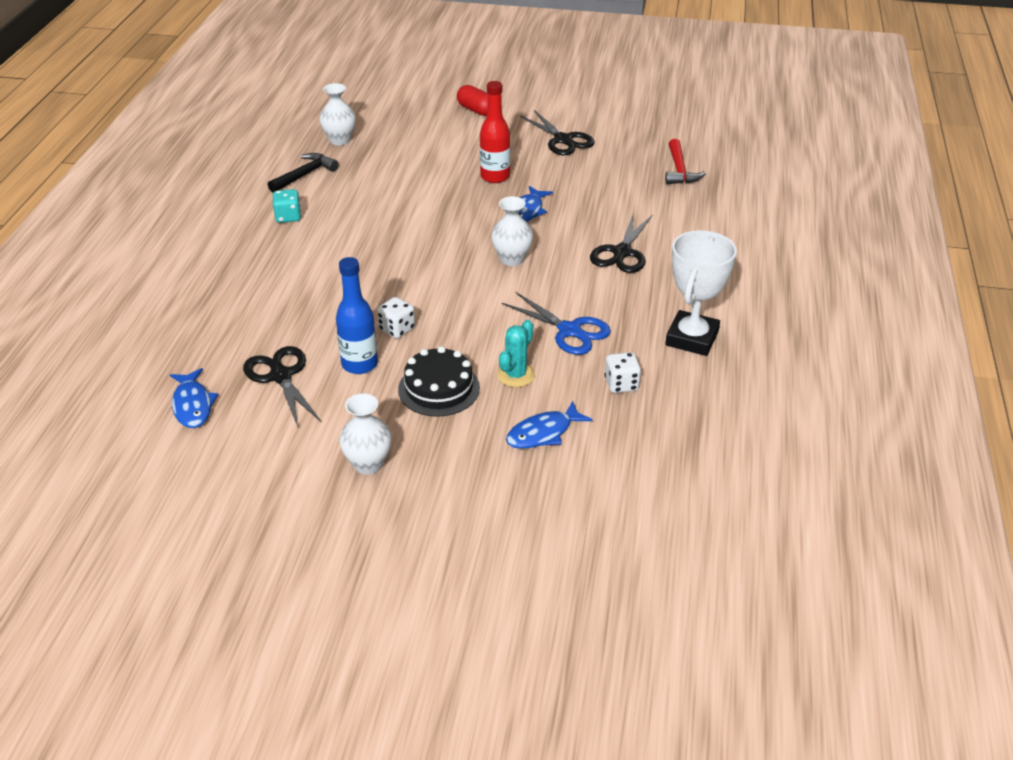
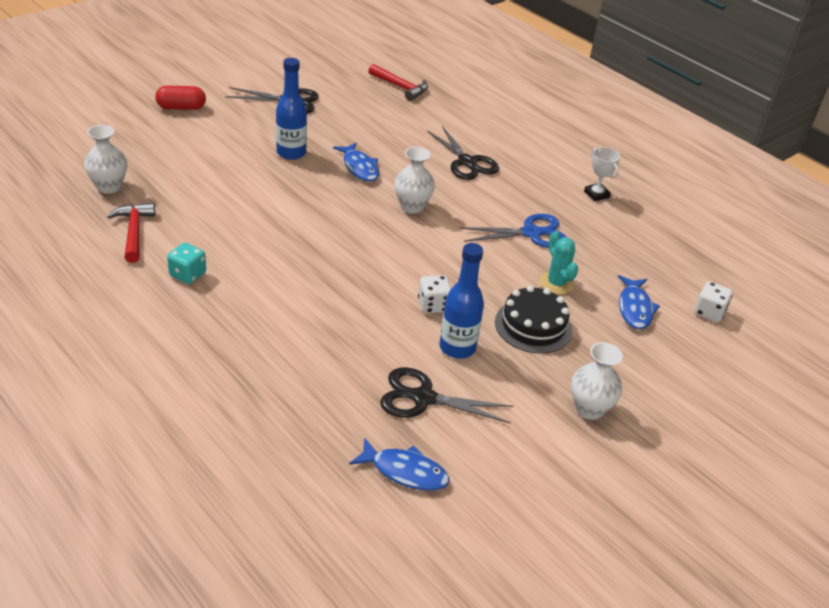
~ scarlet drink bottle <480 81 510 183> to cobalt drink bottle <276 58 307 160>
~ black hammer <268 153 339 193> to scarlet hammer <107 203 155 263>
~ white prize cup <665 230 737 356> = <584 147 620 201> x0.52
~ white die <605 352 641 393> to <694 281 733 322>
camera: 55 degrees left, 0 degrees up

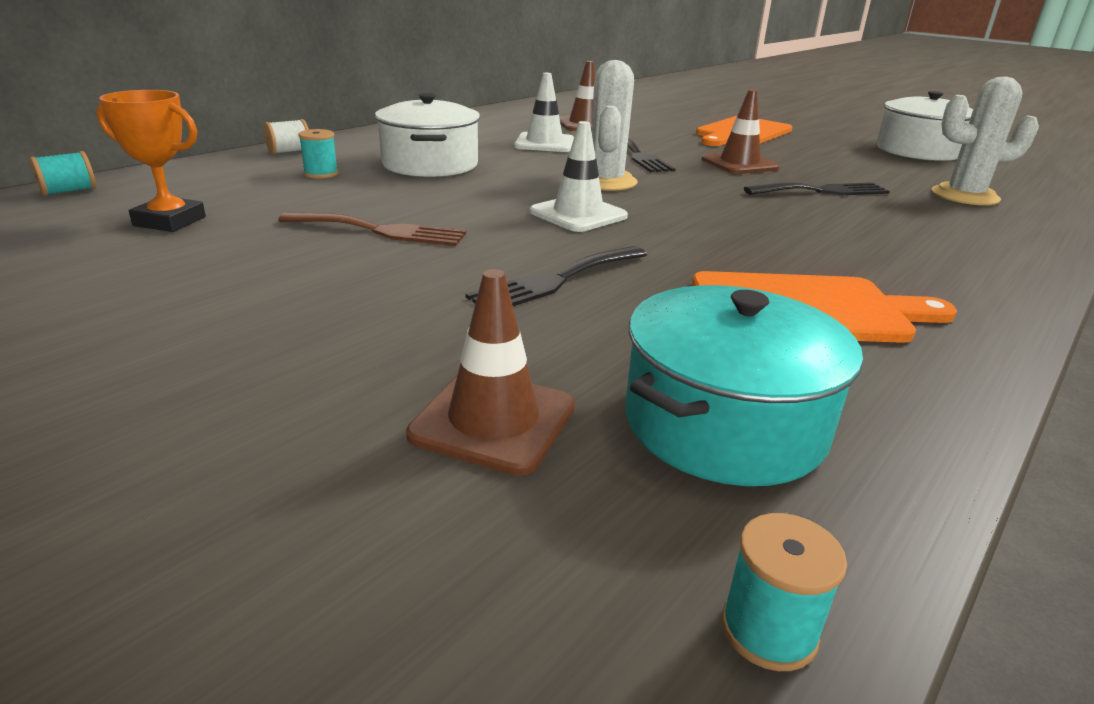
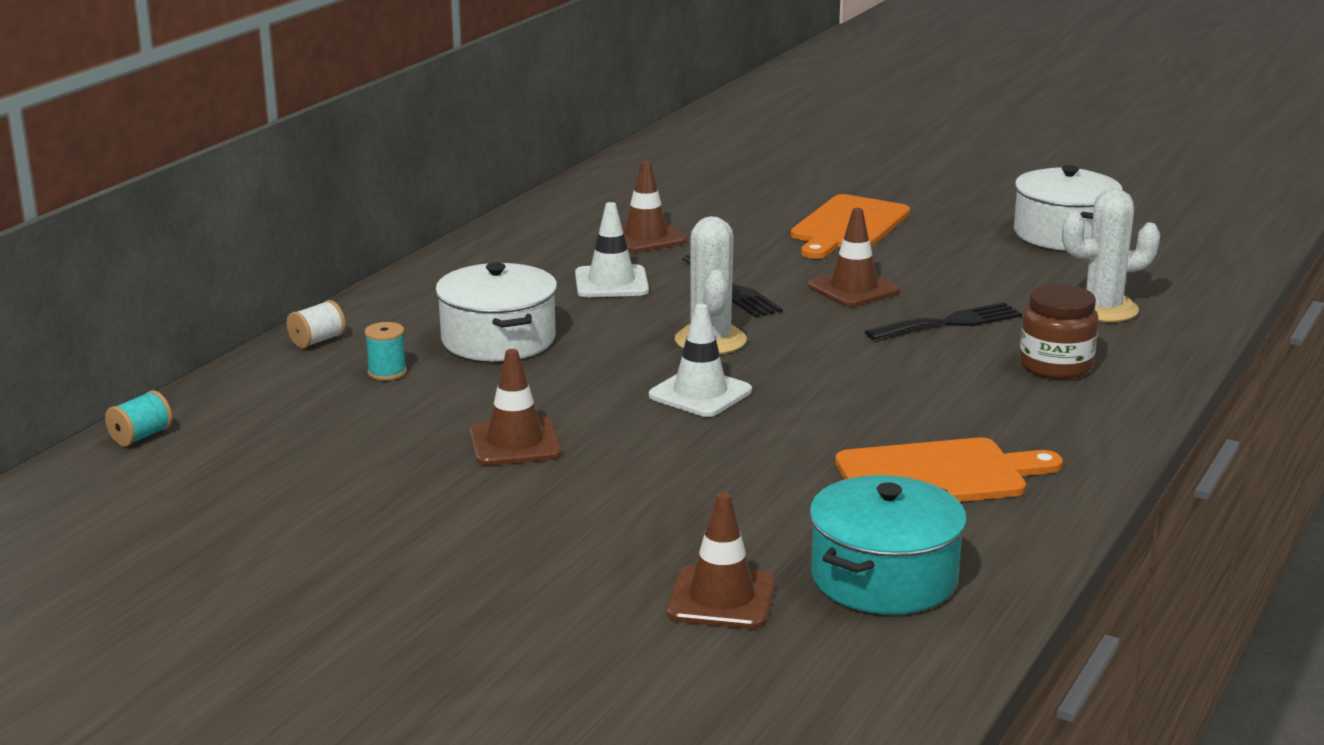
- bright orange prize cup <97 90 206 232>
~ dark brown dinner fork <278 212 466 246> to dark brown road cone <469 349 562 466>
- black dinner fork <465 246 647 306>
- turquoise bobbin <722 513 847 671>
+ dark brown jam jar <1020 284 1099 379>
camera: 10 degrees left, 5 degrees down

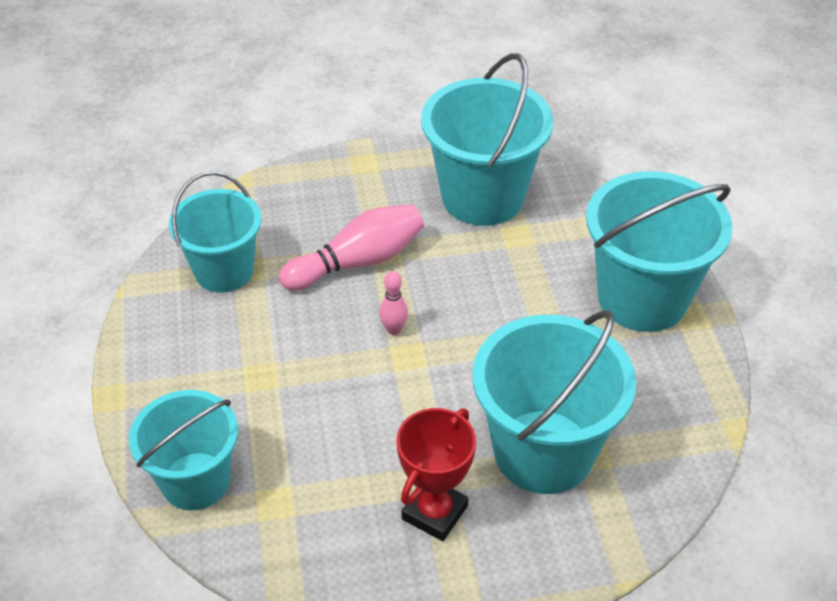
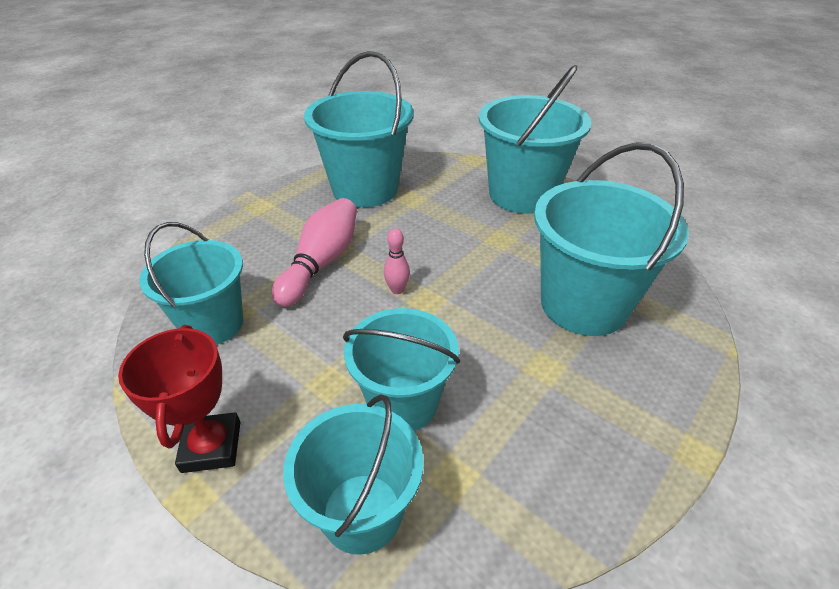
~ scarlet prize cup <397 408 476 541> to <118 325 241 473>
+ turquoise sand bucket <343 308 460 431>
camera: 40 degrees left, 5 degrees down

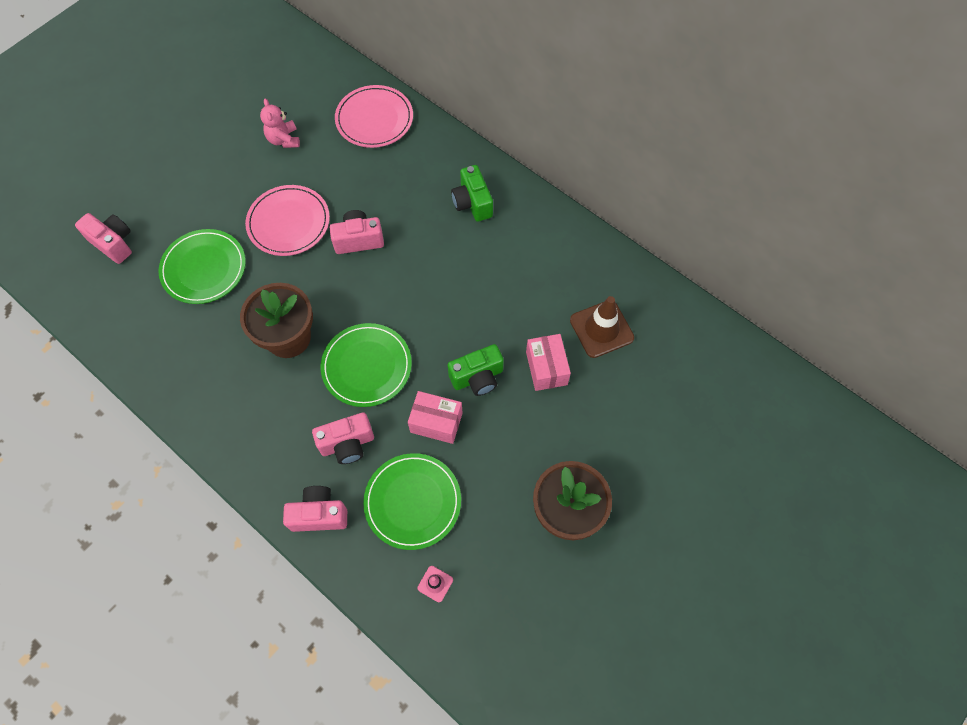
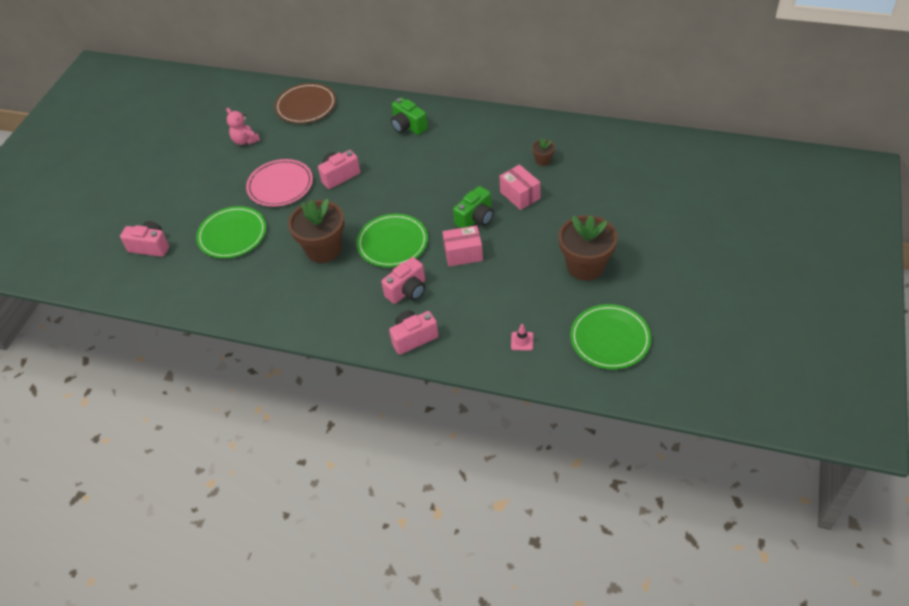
~ rose-pink flat dish <335 85 413 148> to dark brown flat dish <275 83 336 124>
~ dark brown road cone <570 296 634 358> to dark brown flower pot <532 139 555 166>
~ green flat dish <363 453 461 550> to <570 304 651 369>
camera: 20 degrees left, 15 degrees down

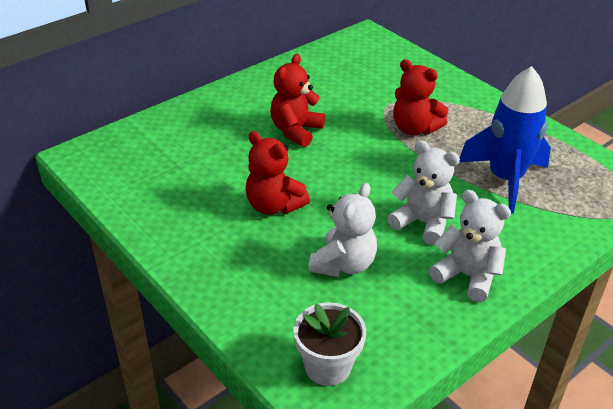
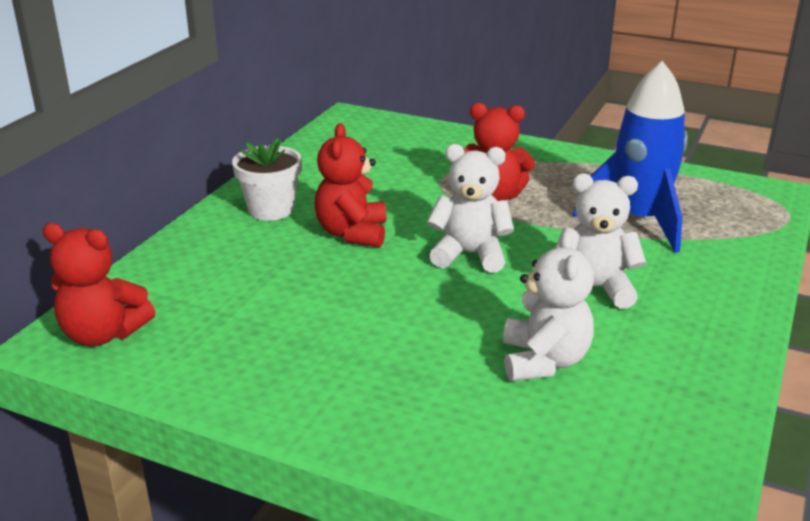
~ scarlet teddy bear <246 131 310 215> to <43 223 156 346>
~ white teddy bear <429 190 511 302> to <427 144 514 273>
~ white flower pot <293 302 366 386> to <232 138 302 221>
camera: 25 degrees left, 10 degrees down

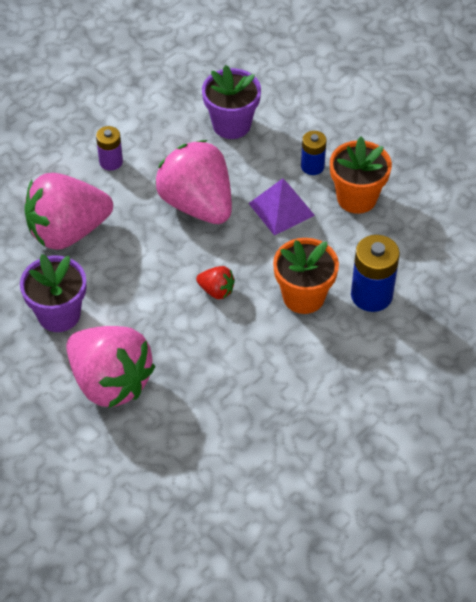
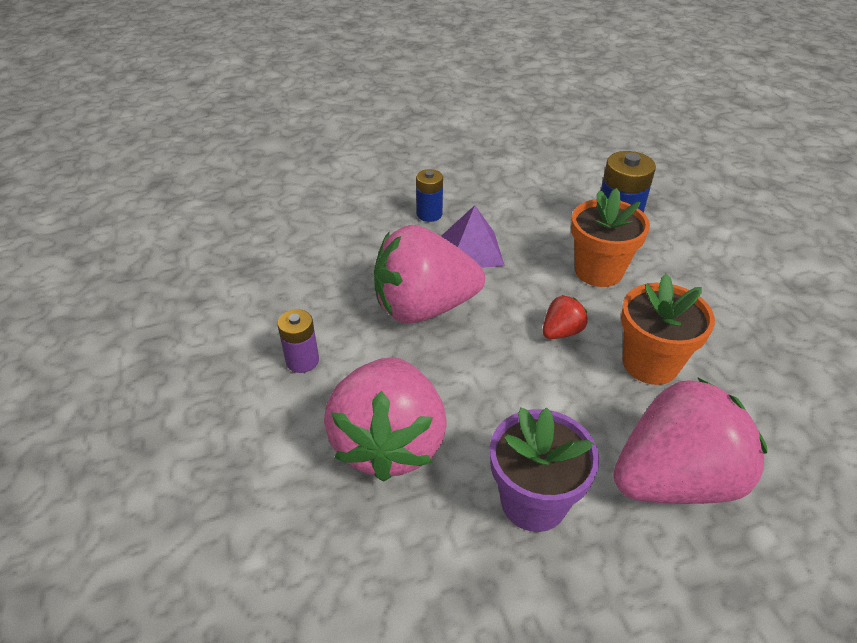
- violet flower pot <202 65 261 139>
~ bright orange flower pot <330 136 392 214> to <621 274 715 385>
camera: 65 degrees left, 10 degrees down

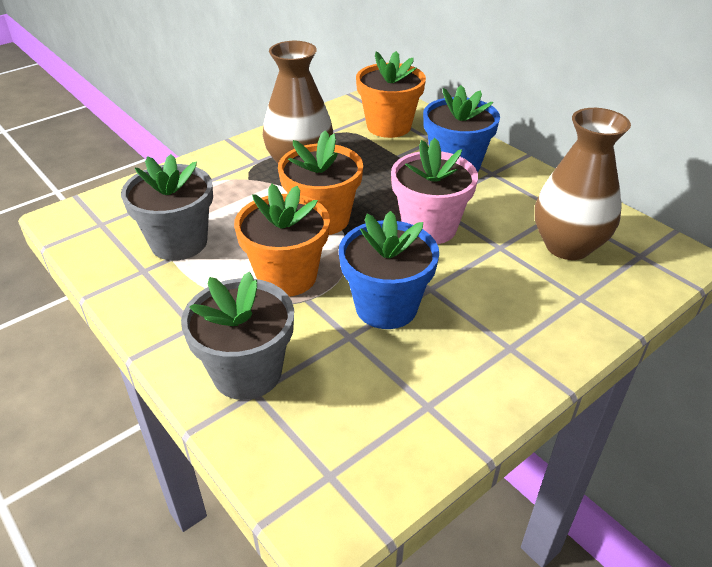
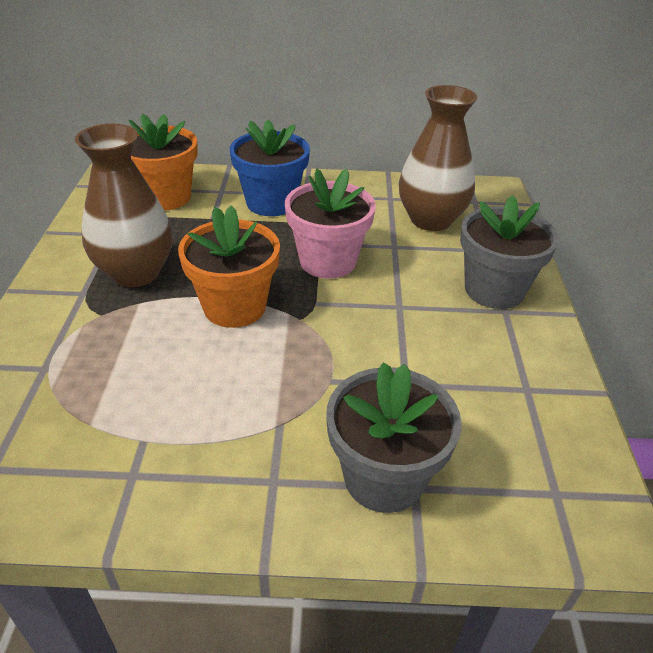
~ grey flower pot <121 154 213 261> to <460 195 559 309>
- bright orange flower pot <234 184 330 297>
- cobalt flower pot <339 211 439 329>
camera: 50 degrees left, 0 degrees up

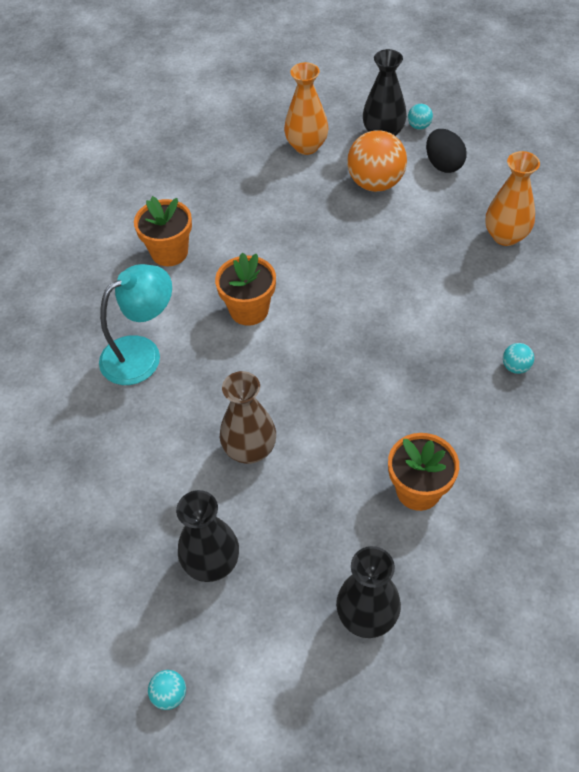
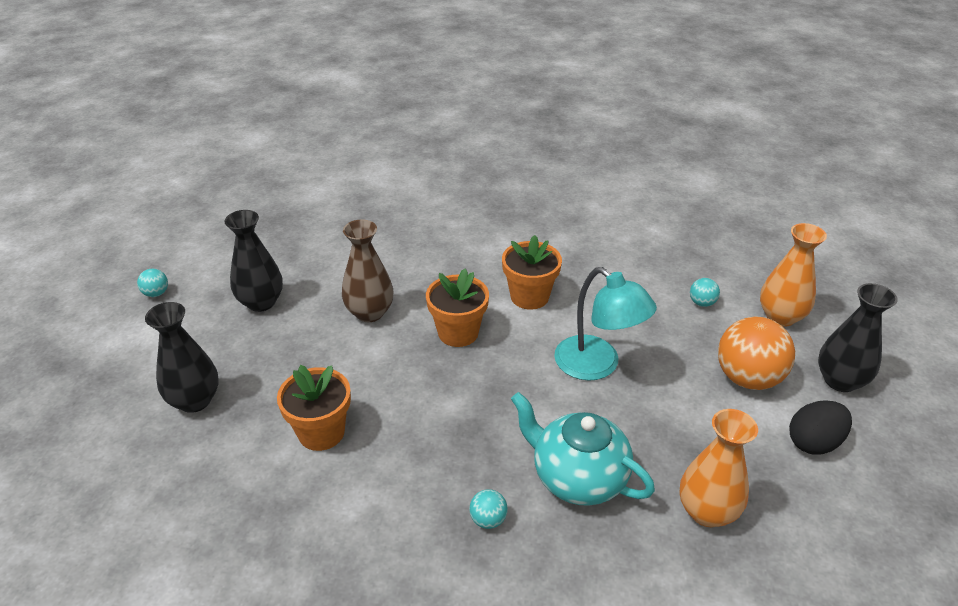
~ turquoise sphere <408 104 433 130> to <690 278 720 307>
~ bright orange flower pot <134 196 192 266> to <426 268 489 347>
~ turquoise desk lamp <99 264 172 385> to <554 267 657 381>
+ turquoise china teapot <511 392 655 506>
camera: 80 degrees right, 15 degrees down

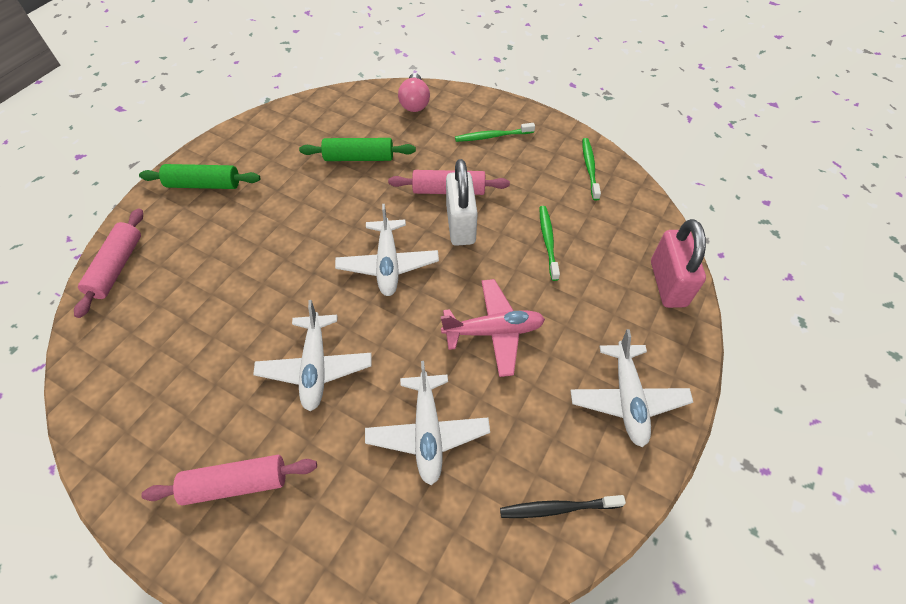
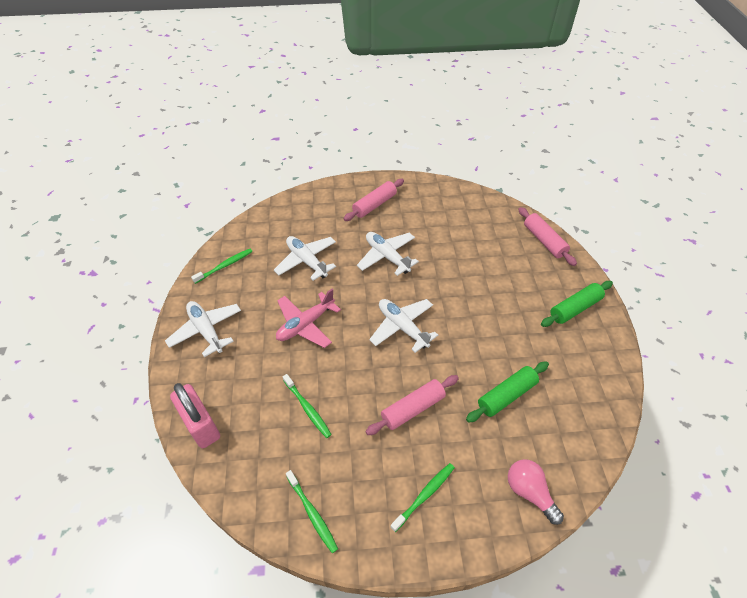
- white padlock <446 159 478 246>
~ black dental brush <500 495 626 518> to green dental brush <191 249 253 284>
camera: 145 degrees right, 5 degrees down

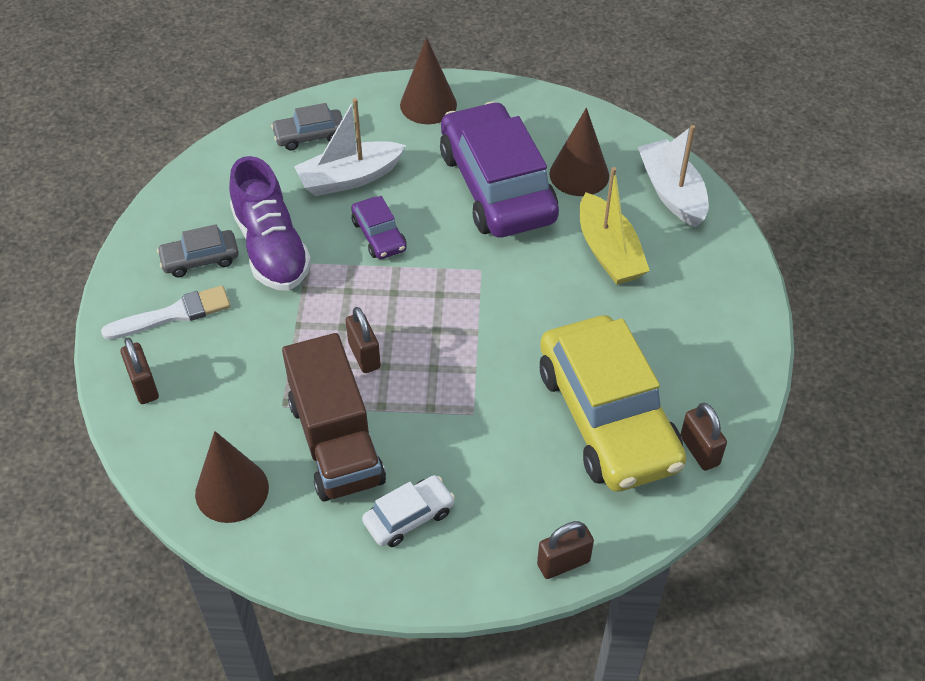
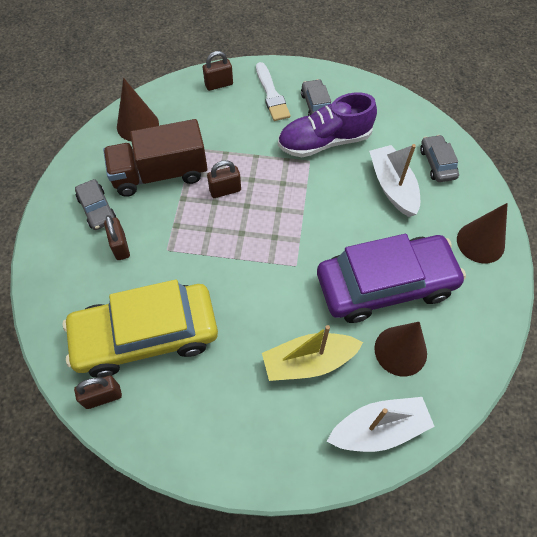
- violet automobile <351 196 407 259>
~ white automobile <362 475 455 547> to grey automobile <75 179 116 230>
~ dark brown padlock <537 521 594 579> to <104 215 130 260>
camera: 95 degrees right, 10 degrees up

